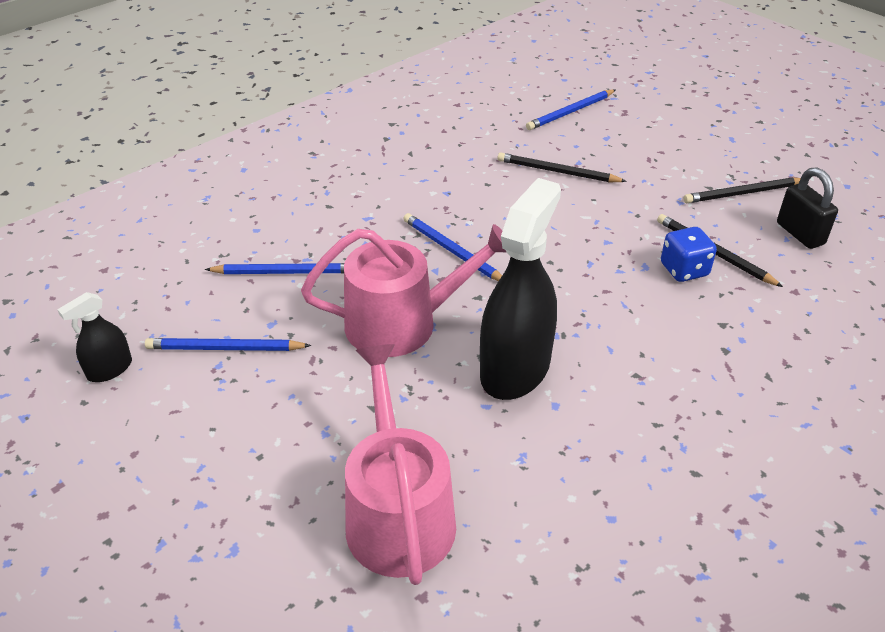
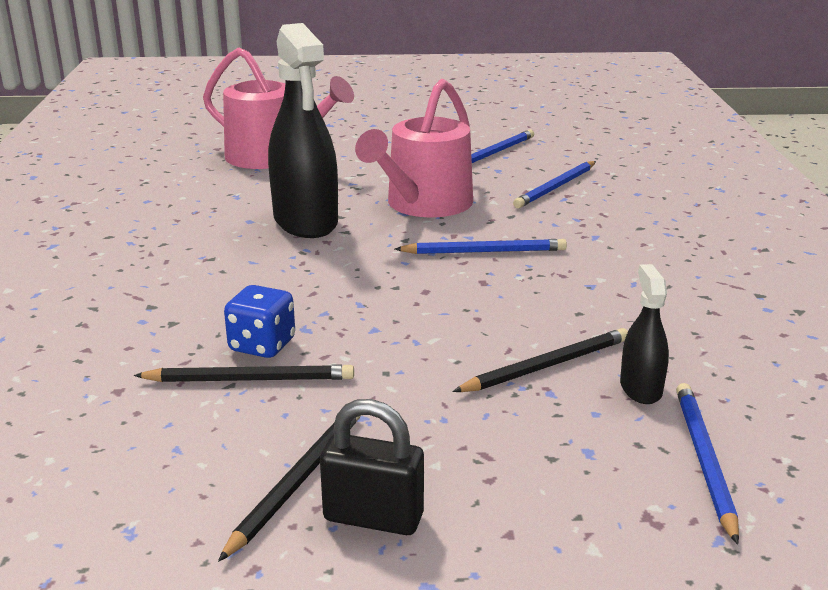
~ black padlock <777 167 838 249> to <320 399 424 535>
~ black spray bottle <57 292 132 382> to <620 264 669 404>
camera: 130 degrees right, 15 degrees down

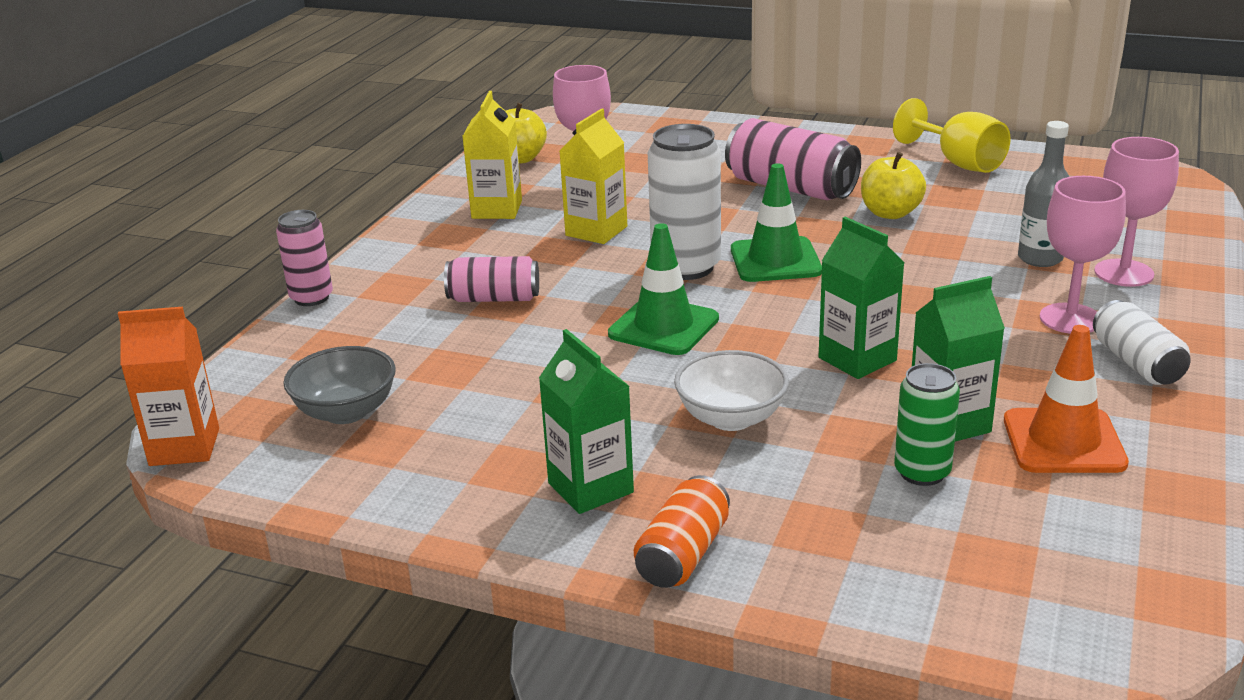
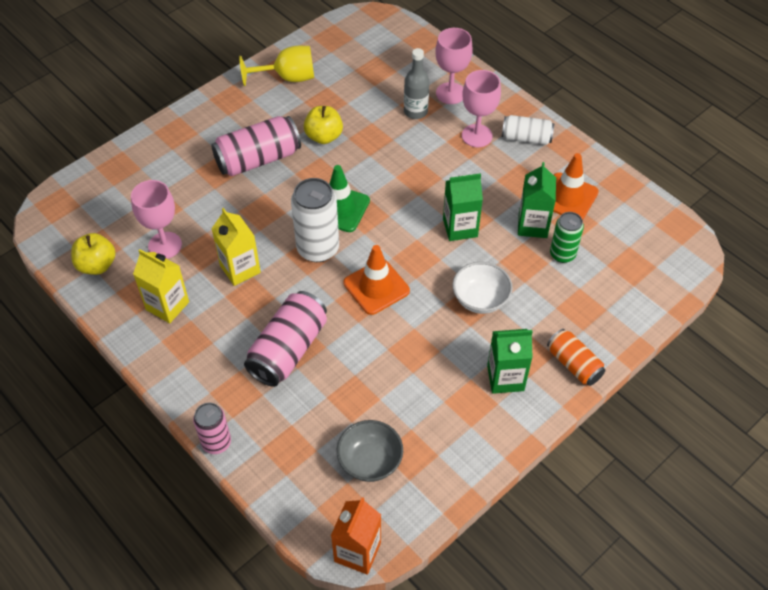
~ green road cone <608 223 719 355> to bright orange road cone <344 245 410 315>
~ rose-pink tin <444 256 539 302> = <244 291 327 387> x1.62
camera: 65 degrees left, 25 degrees up

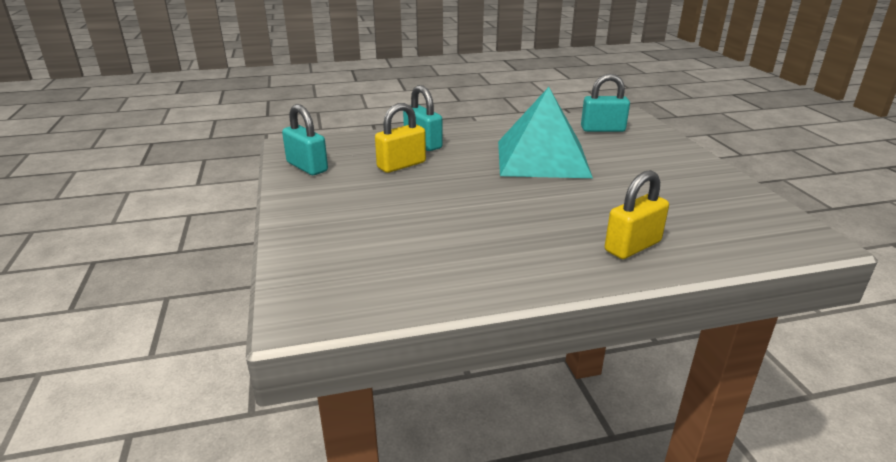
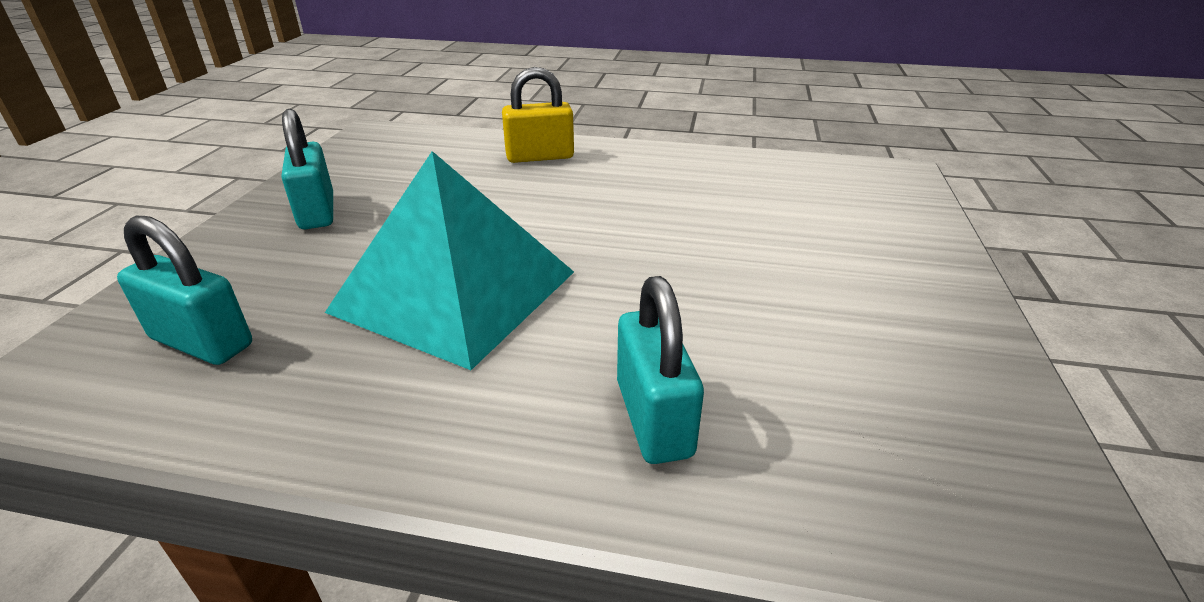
- bright yellow padlock <375 103 426 173>
~ turquoise padlock <282 104 328 175> to <282 109 333 229>
camera: 155 degrees left, 5 degrees up

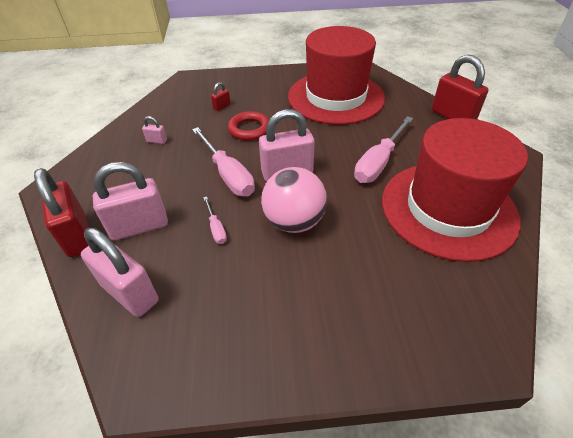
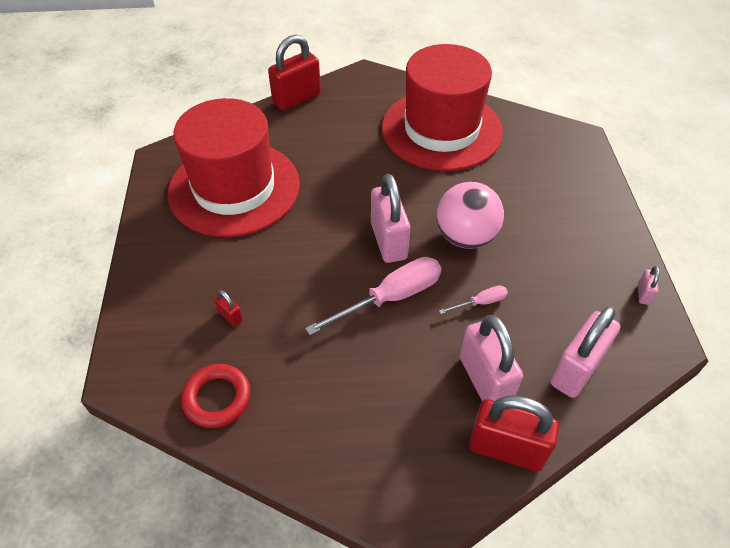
~ scarlet torus <228 111 269 141> to <181 364 251 428>
~ rose-pink padlock <142 116 167 144> to <638 266 660 305>
- rose-pink flat screwdriver <354 116 413 183>
~ scarlet padlock <34 168 89 257> = <469 396 559 471> 45 degrees clockwise
camera: 90 degrees left, 5 degrees up

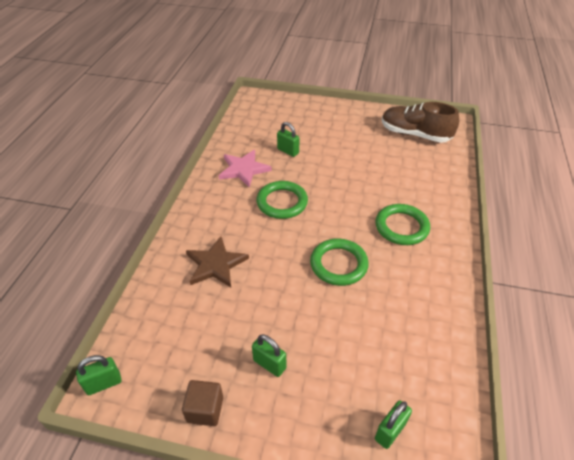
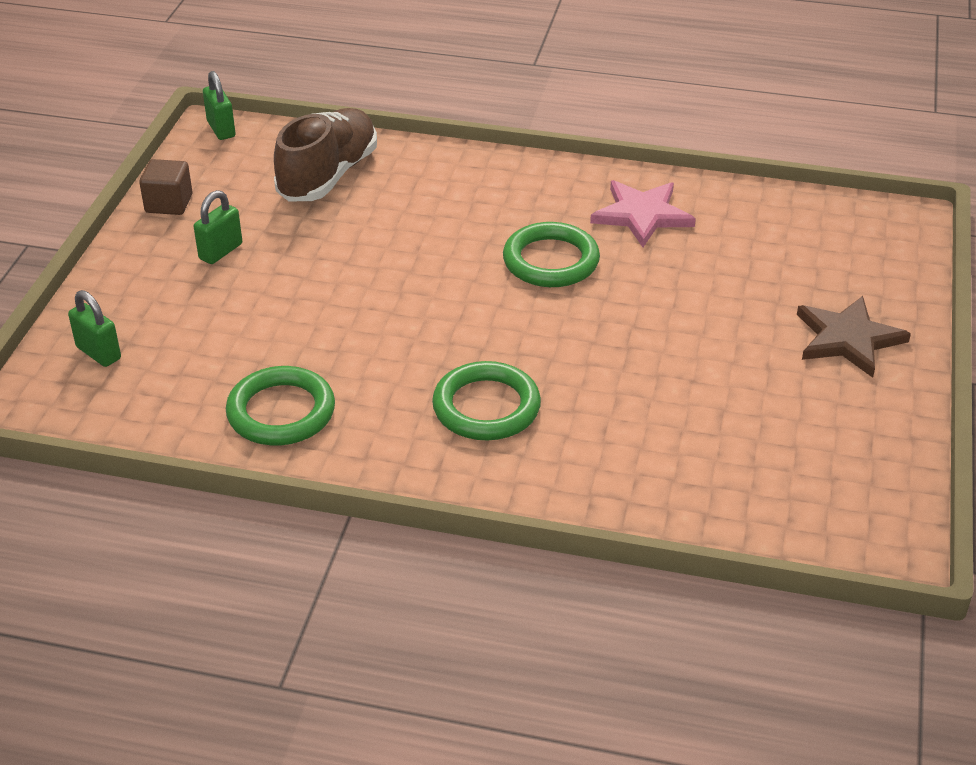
~ dark brown sneaker <382 102 459 143> to <274 108 377 201>
- green padlock <277 122 300 157>
~ dark brown star shape <186 236 249 287> to <797 296 911 378>
~ green torus <310 239 369 286> to <226 366 335 445>
camera: 90 degrees right, 5 degrees down

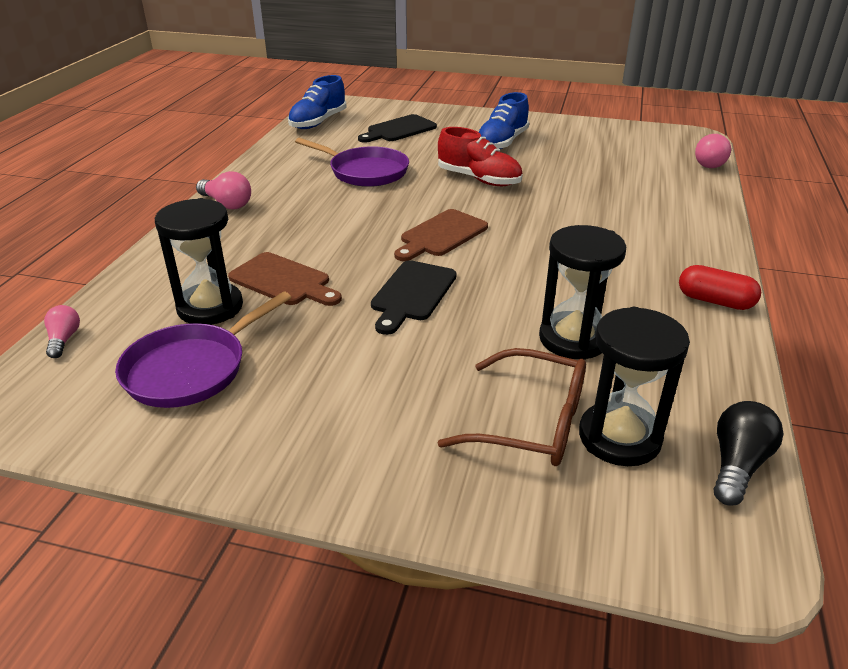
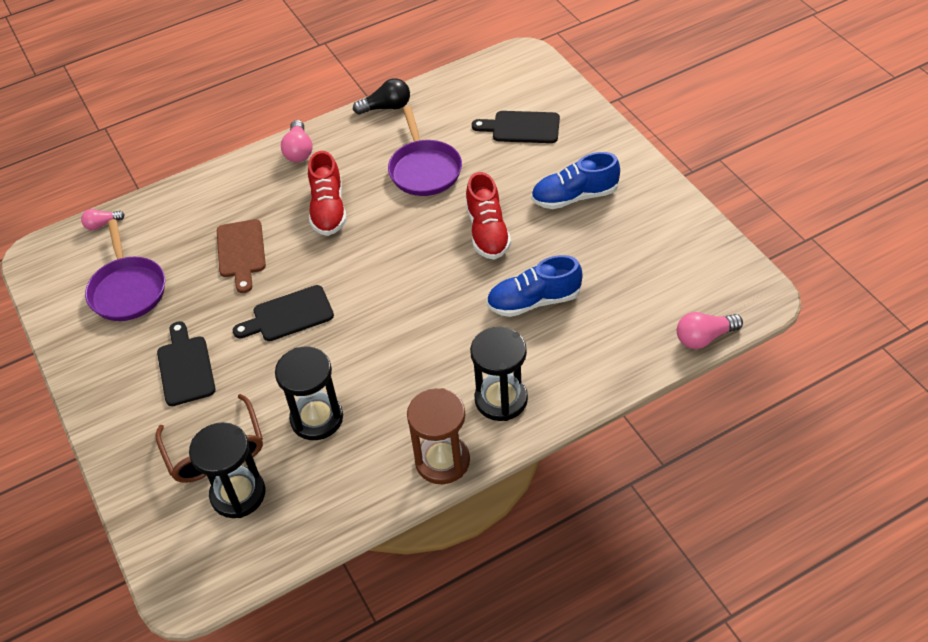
~ cobalt sneaker <288 75 347 129> to <486 255 582 317>
~ black sand timer <155 198 243 325> to <470 327 528 421>
- dark brown bread board <394 209 488 261>
~ scarlet capsule <679 265 761 310> to dark brown sand timer <407 388 470 484>
~ violet skillet <115 291 291 408> = <85 219 165 321> 105 degrees counterclockwise
~ rose-pink bulb <44 305 80 358> = <81 209 125 230> 150 degrees counterclockwise
~ black bulb <714 401 784 505> to <353 78 410 115>
+ scarlet sneaker <308 151 347 236>
+ black bread board <157 321 216 406>
camera: 50 degrees right, 15 degrees up

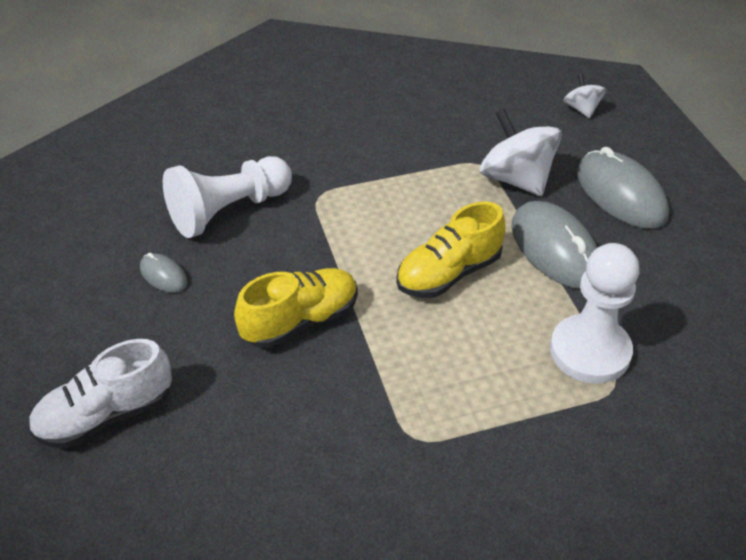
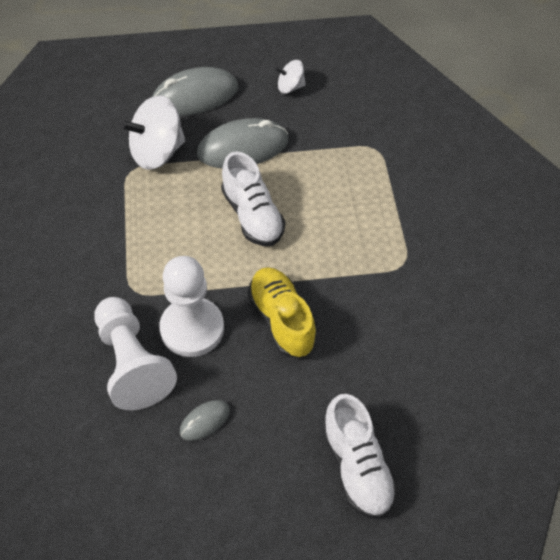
~ white toy top <563 74 606 118> to <275 60 306 94>
~ bright yellow sneaker <396 201 506 298> to white sneaker <221 151 285 246>
~ white chess pawn <550 243 639 384> to <159 256 224 357>
camera: 80 degrees left, 10 degrees up

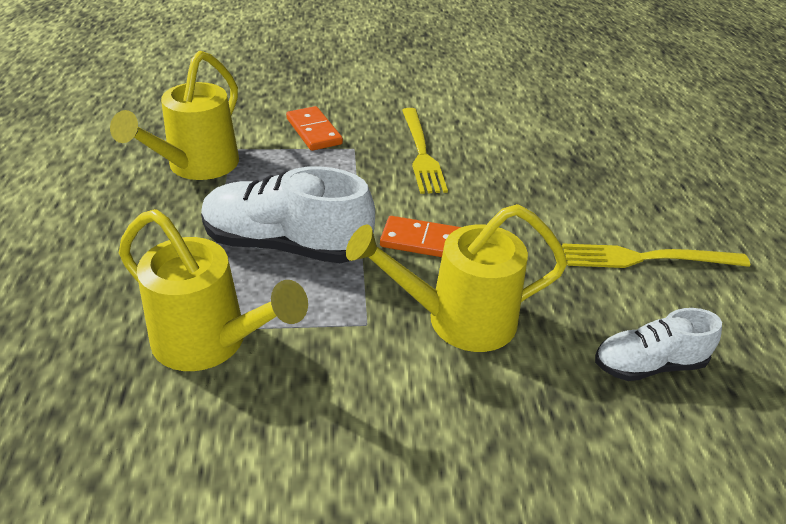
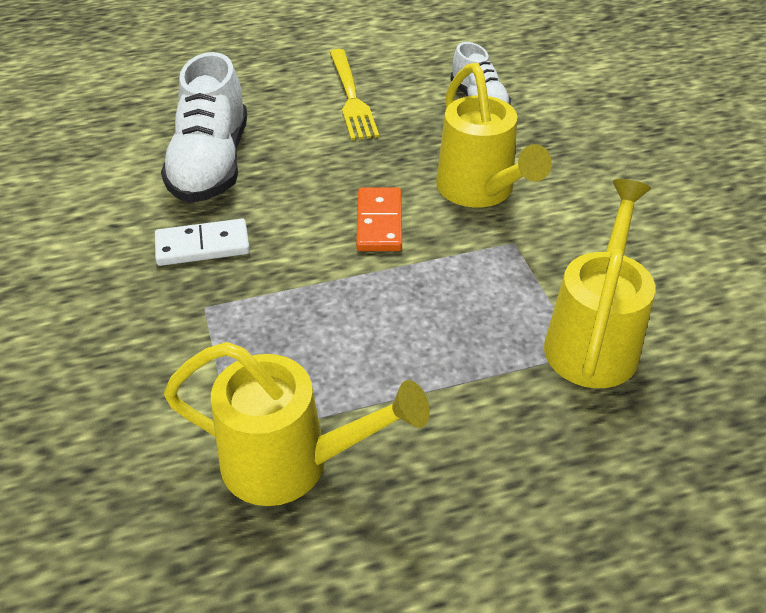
- bright orange domino tile <286 106 343 151>
~ bright yellow dinner fork <402 108 448 194> to white domino tile <155 219 250 266>
~ white sneaker <201 166 375 263> to <161 52 247 203>
camera: 100 degrees left, 5 degrees up

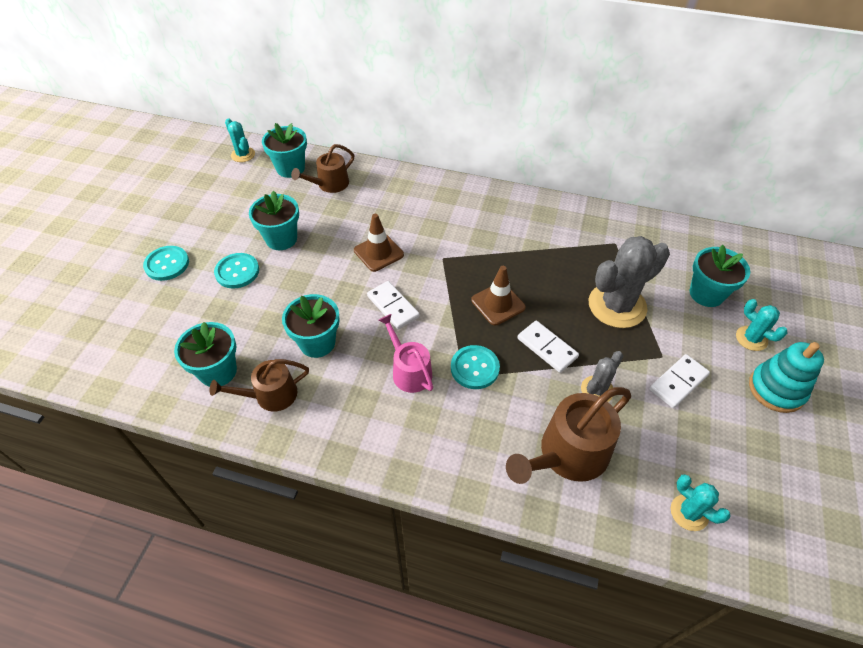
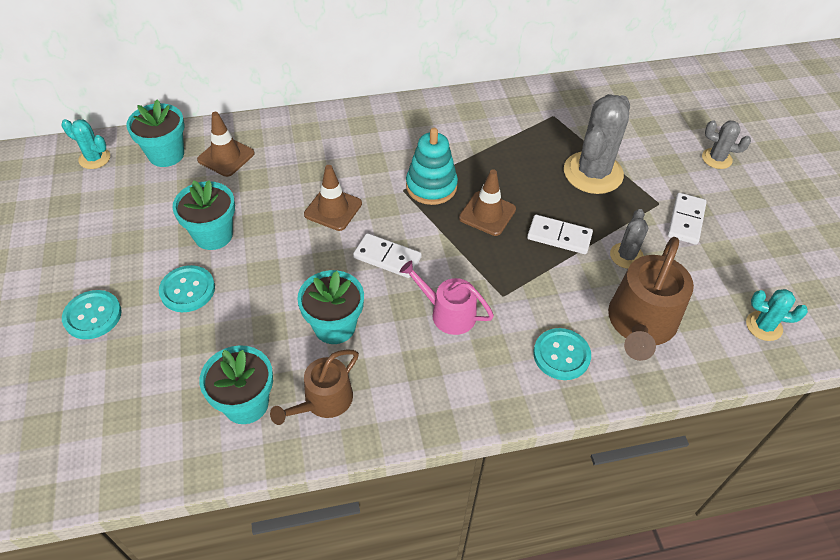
~ dark brown sprinkling can <291 144 354 193> to dark brown road cone <197 112 255 177>
- turquoise flower pot <690 245 750 307>
~ turquoise cactus <736 299 787 351> to grey cactus <702 120 751 169>
~ turquoise ring stacker <749 342 824 413> to <406 128 458 205>
~ turquoise shirt button <451 345 500 389> to <533 328 591 380>
camera: 30 degrees left, 0 degrees up

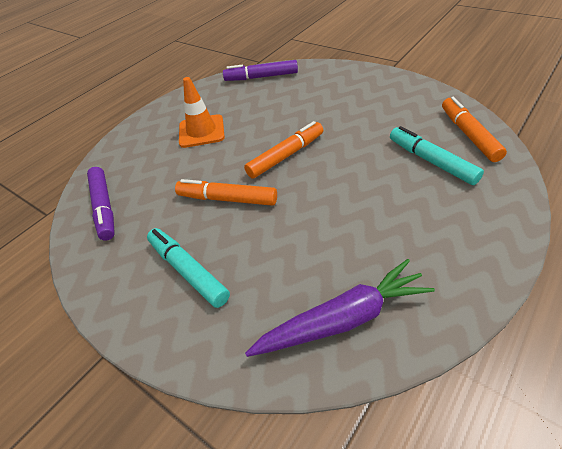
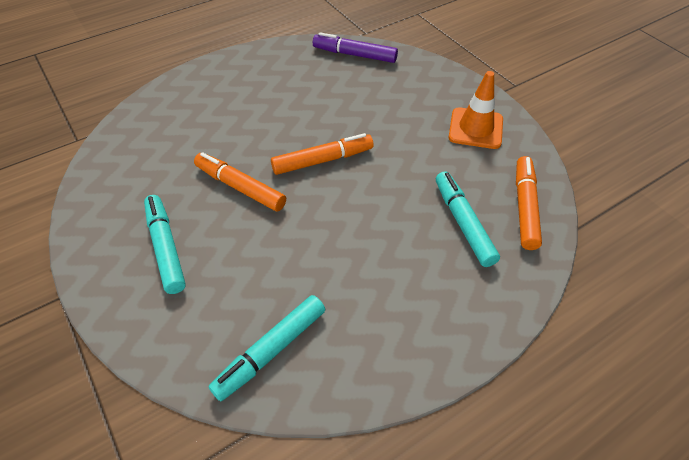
~ bright orange road cone <179 77 225 148> to <449 71 503 149>
- violet marker <87 167 115 241>
~ violet toy carrot <245 259 435 357> to turquoise marker <209 295 325 401>
camera: 15 degrees right, 5 degrees up

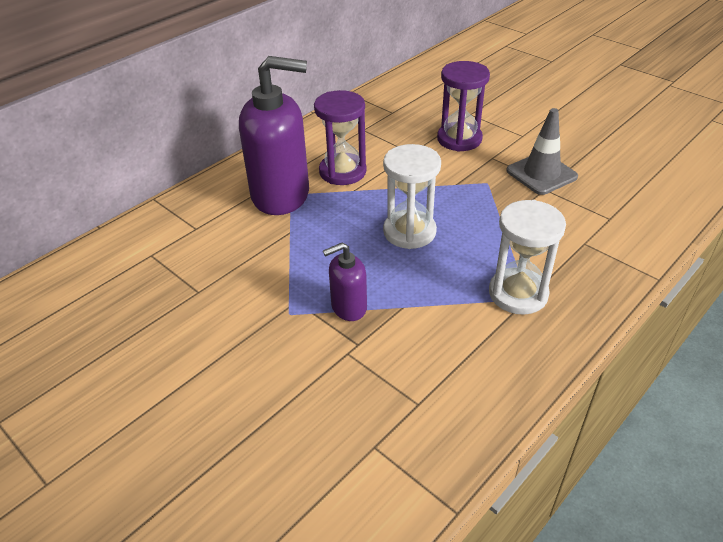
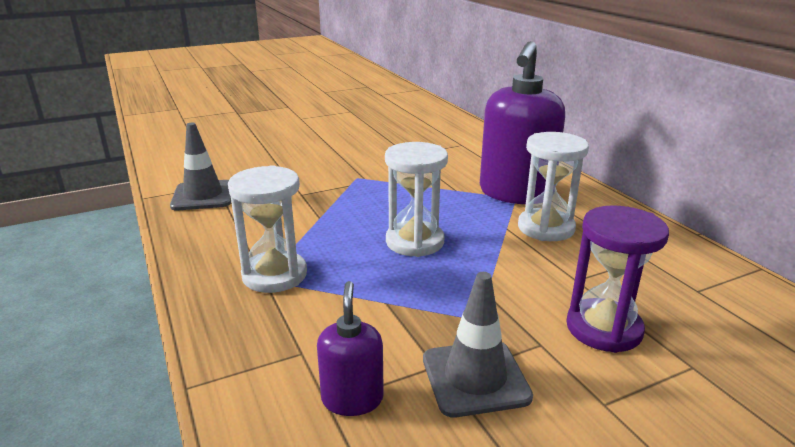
~ violet sand timer <314 90 366 185> to white sand timer <518 132 589 241>
~ violet soap pump <323 242 367 321> to <317 281 384 416>
+ grey road cone <170 123 231 210>
camera: 110 degrees right, 15 degrees down

